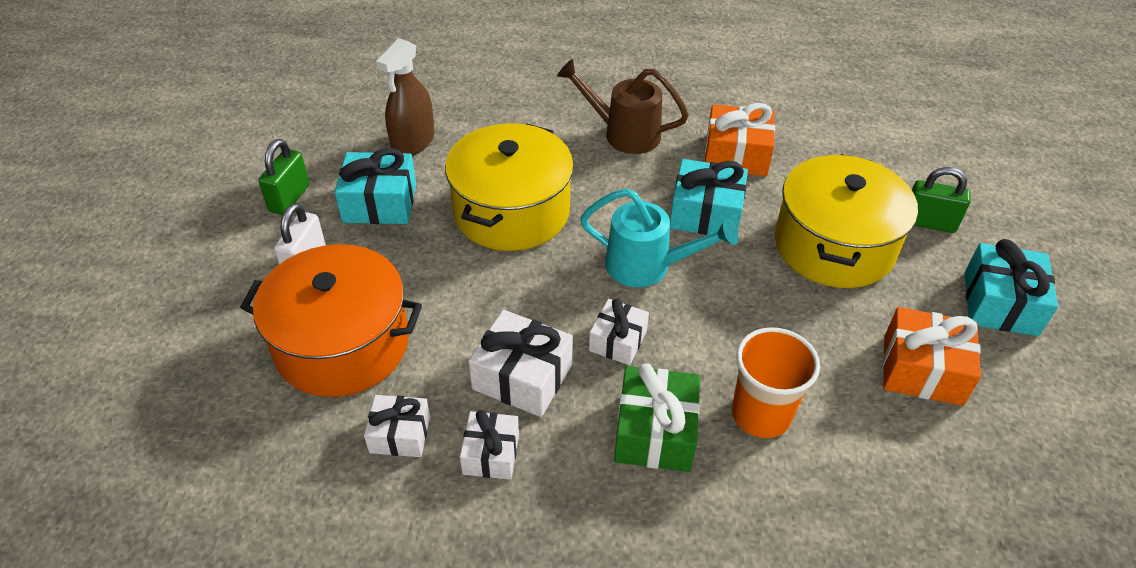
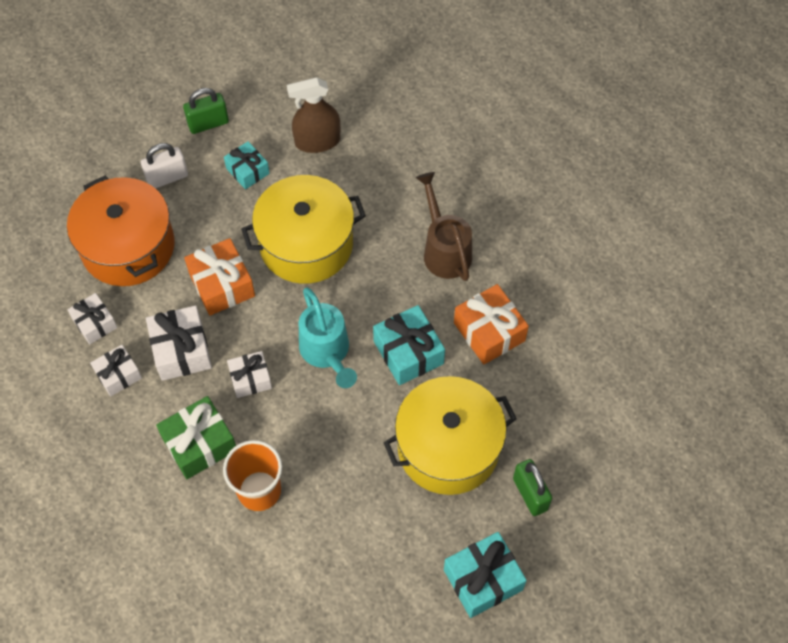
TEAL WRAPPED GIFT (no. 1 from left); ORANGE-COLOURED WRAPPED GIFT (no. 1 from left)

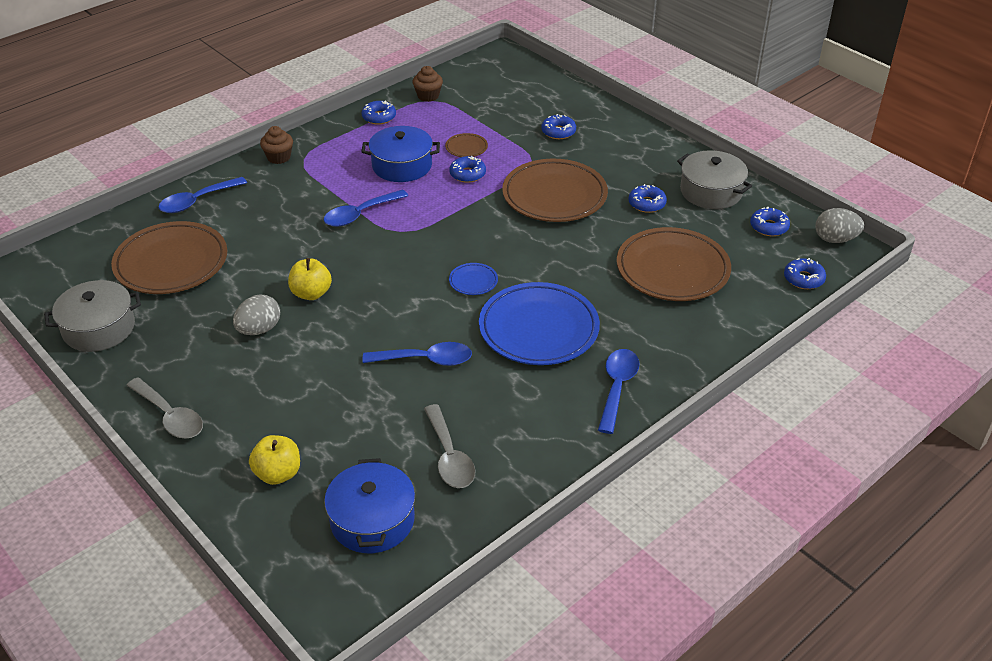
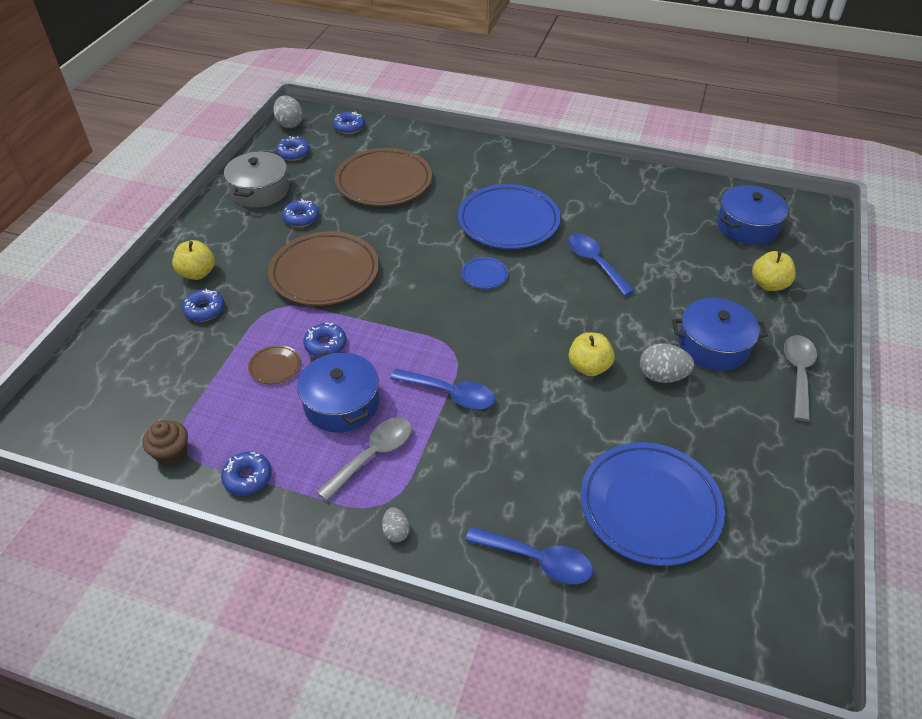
ASH-GREY STOCKPOT (no. 1 from left in the first image); BLUE PLATE (no. 3 from left); ASH-GREY EGG SHAPE (no. 2 from left); ASH-GREY TABLESPOON (no. 1 from left); BLUE TABLESPOON (no. 4 from left in the first image); BRIGHT YELLOW TOY APPLE (no. 1 from left); BLUE STOCKPOT (no. 2 from left)

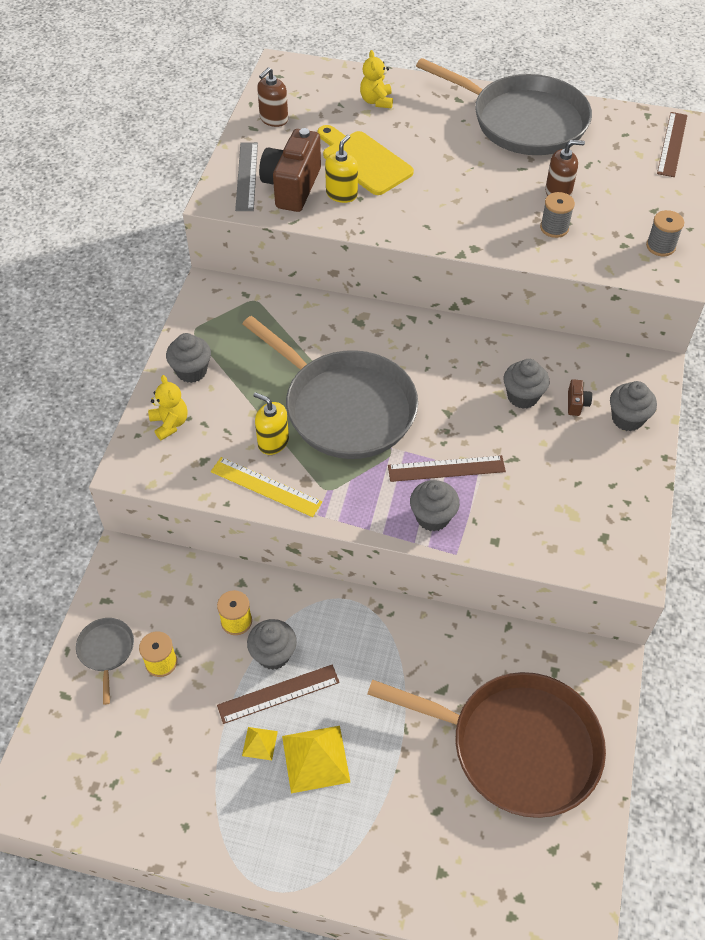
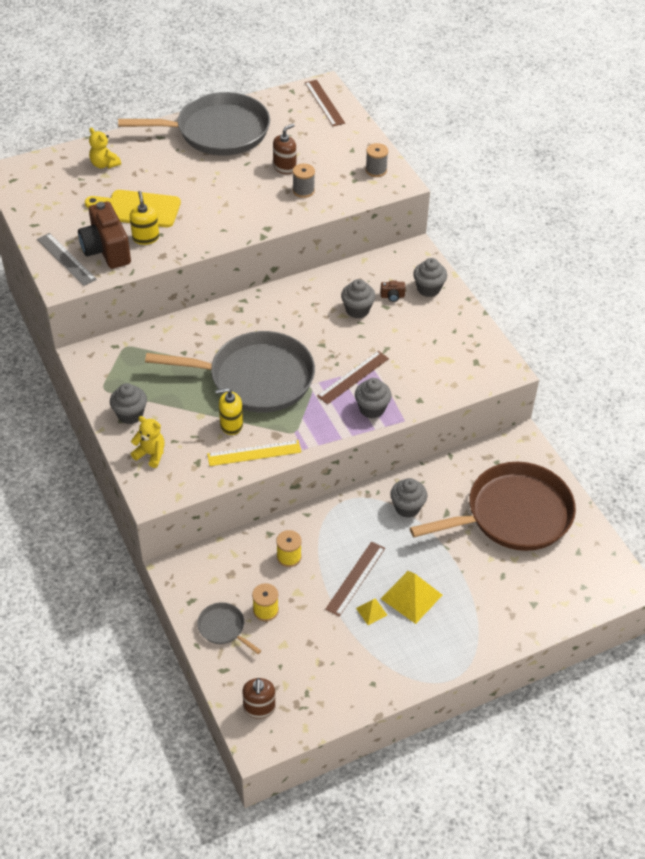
ASH-GREY CUPCAKE (no. 4 from left); DARK BROWN SOAP DISPENSER (no. 1 from left); DARK BROWN CAMERA (no. 2 from left)

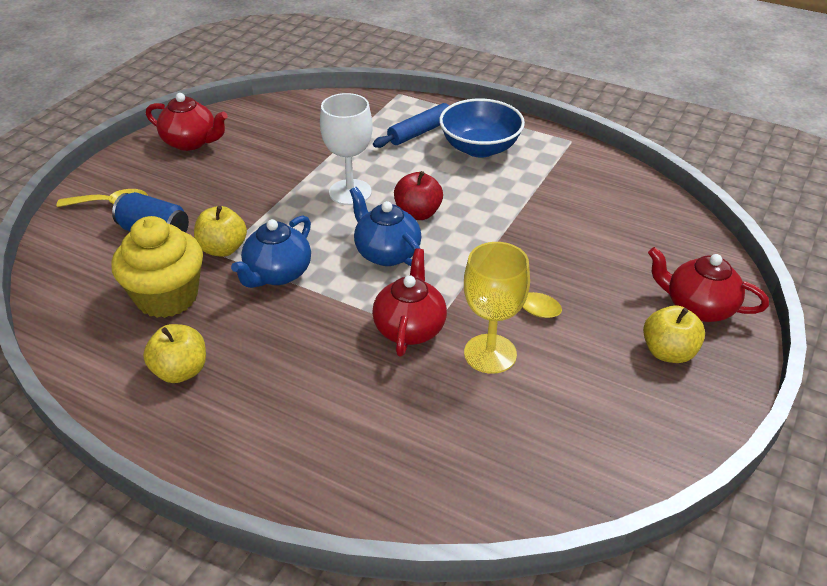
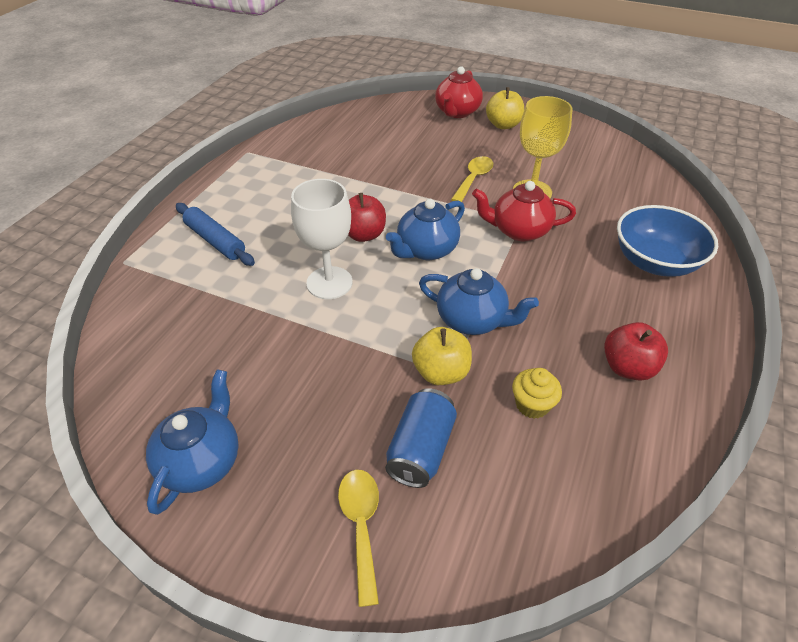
BRIGHT YELLOW CUPCAKE; SCARLET TOY APPLE (no. 2 from left); BLUE TEA POT (no. 1 from left); BLUE SERVING BOWL

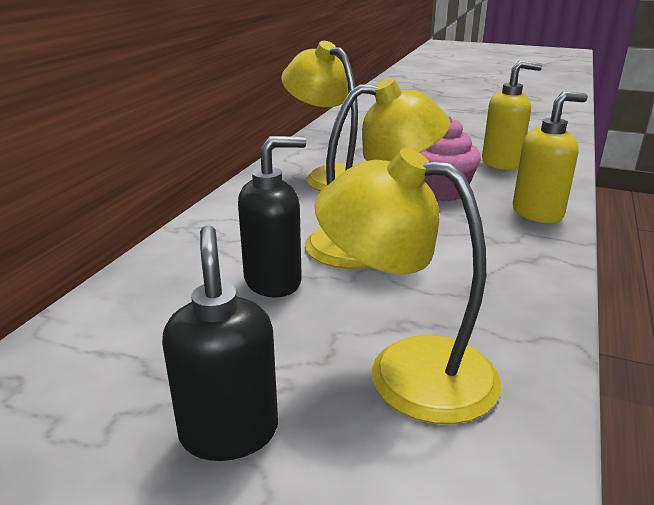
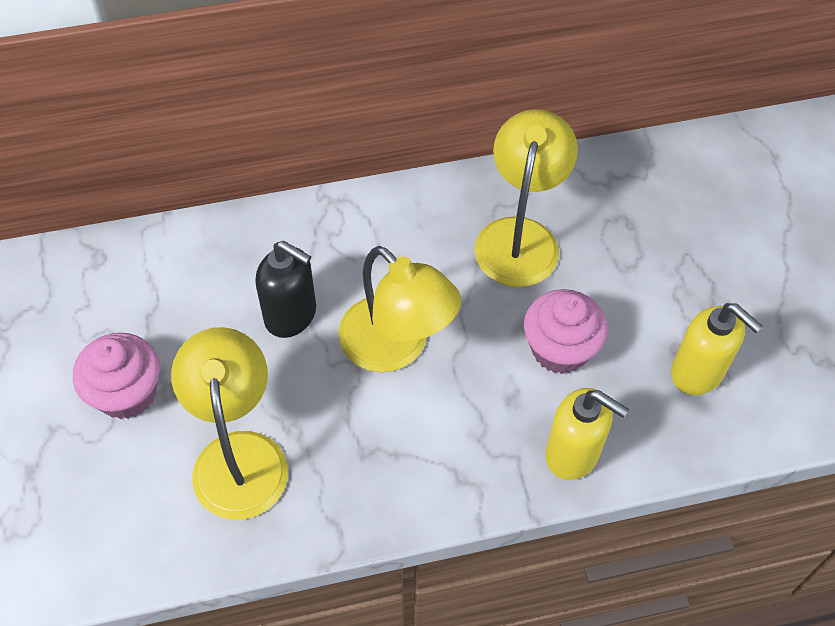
ROSY CUPCAKE (no. 1 from left)

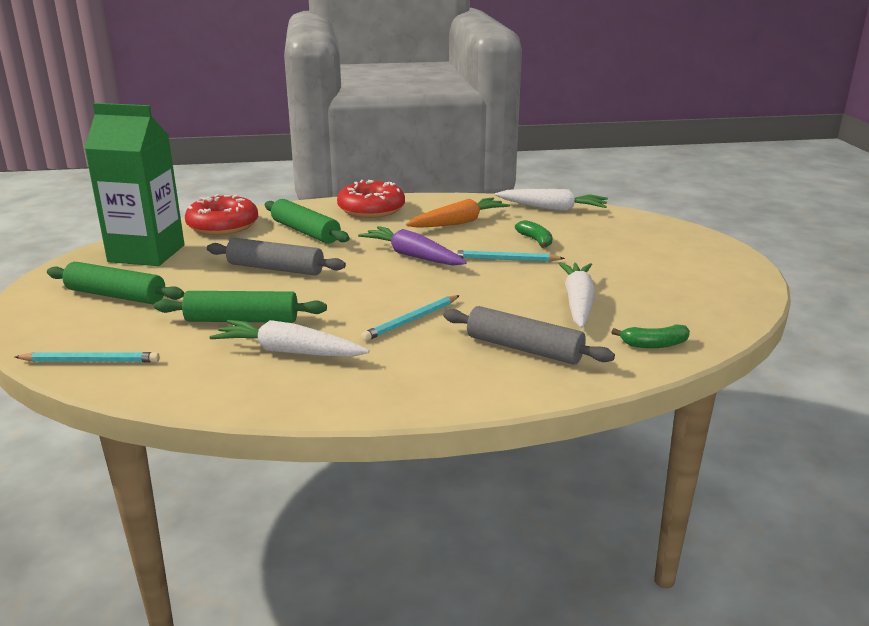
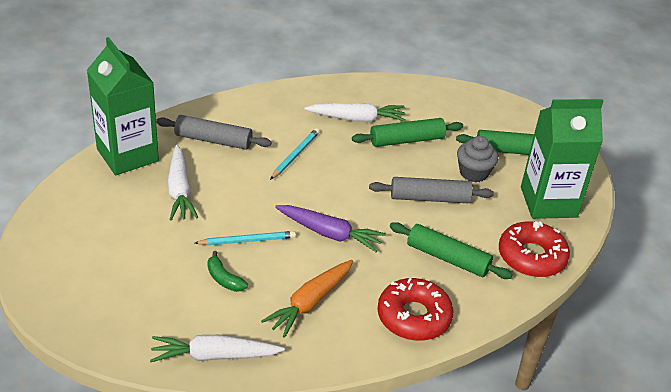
TEAL WOODEN PENCIL (no. 1 from left in the first image); LEAF-GREEN CARTON (no. 1 from left); ASH-GREY CUPCAKE

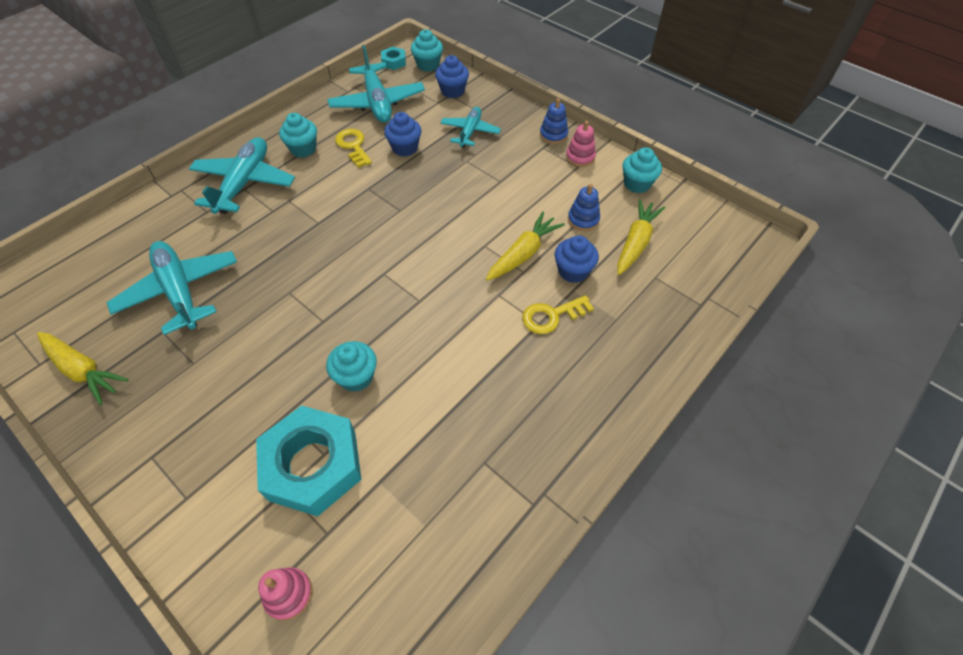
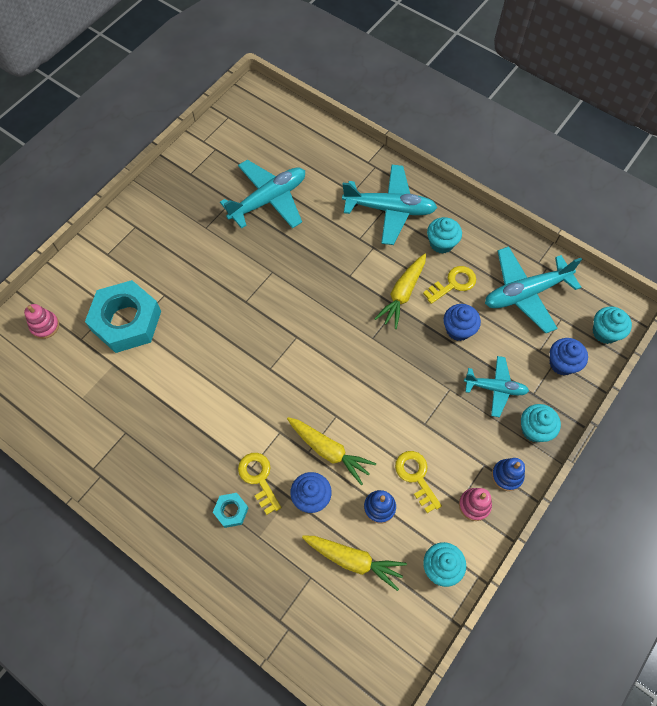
BRIGHT YELLOW TOY CARROT (no. 3 from left); TEAL CUPCAKE (no. 3 from left); TEAL HEX NUT (no. 2 from left); BRIGHT YELLOW LATCHKEY (no. 2 from left)

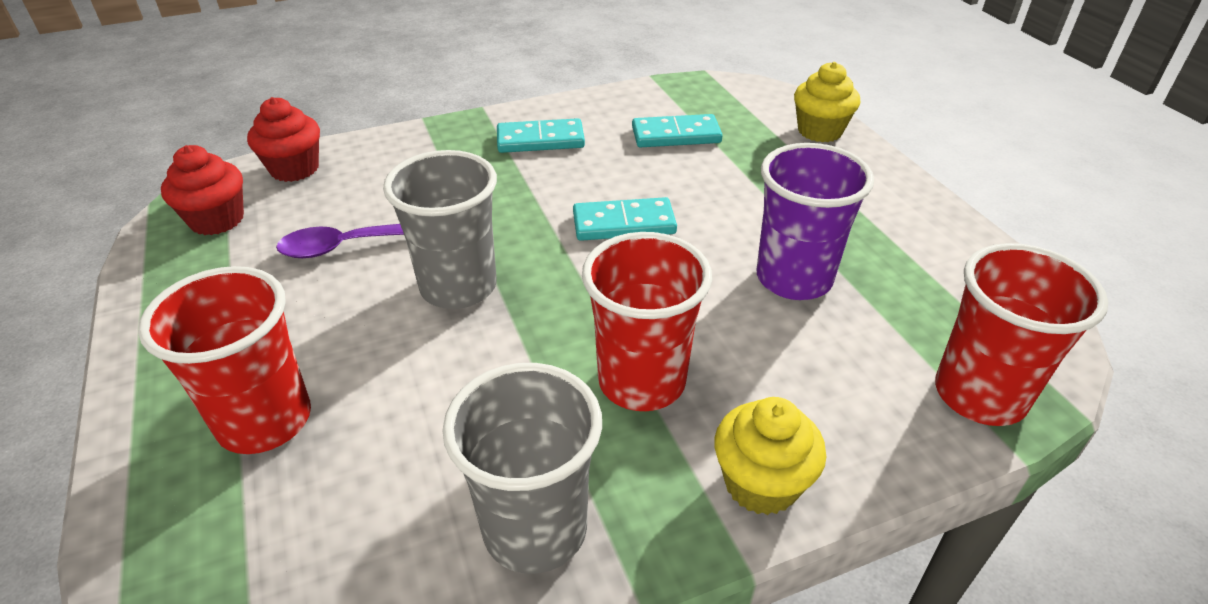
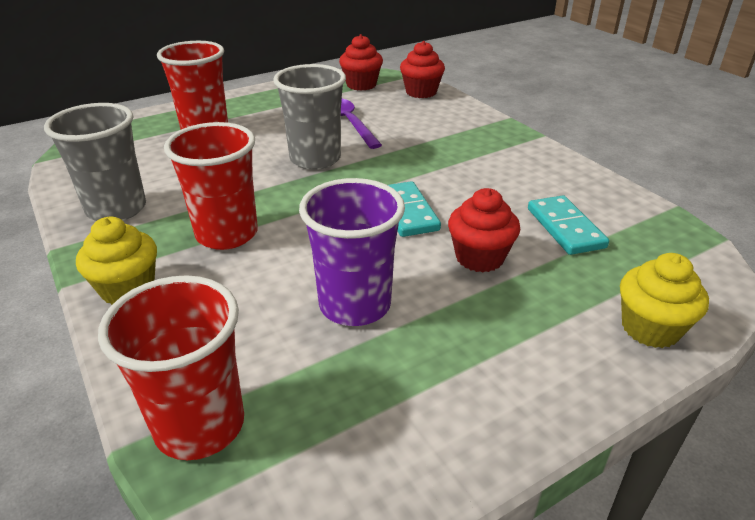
TEAL DOMINO PIECE (no. 1 from left in the first image); SCARLET CUPCAKE (no. 3 from left)

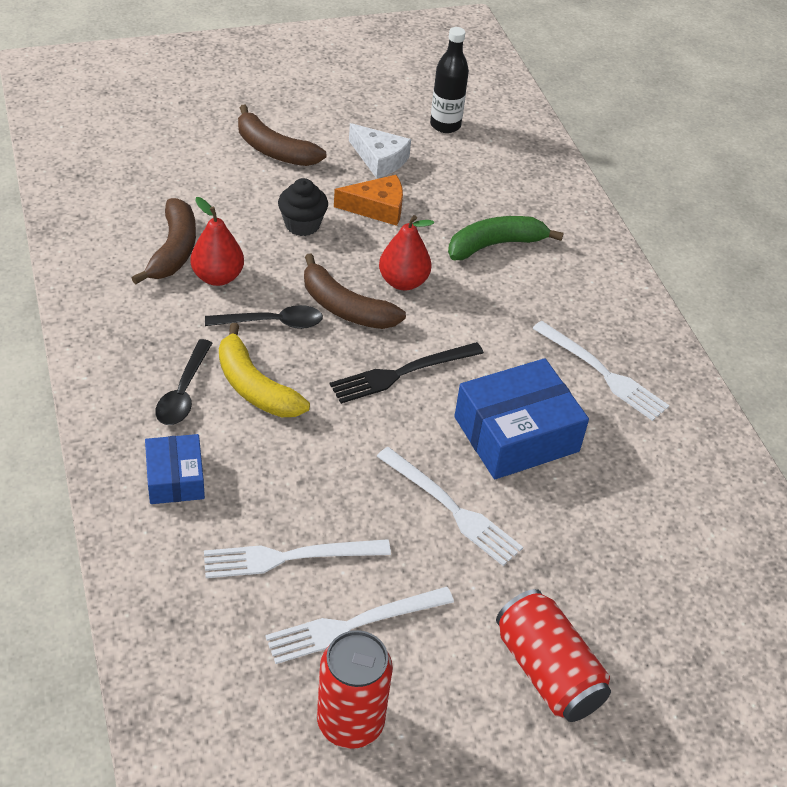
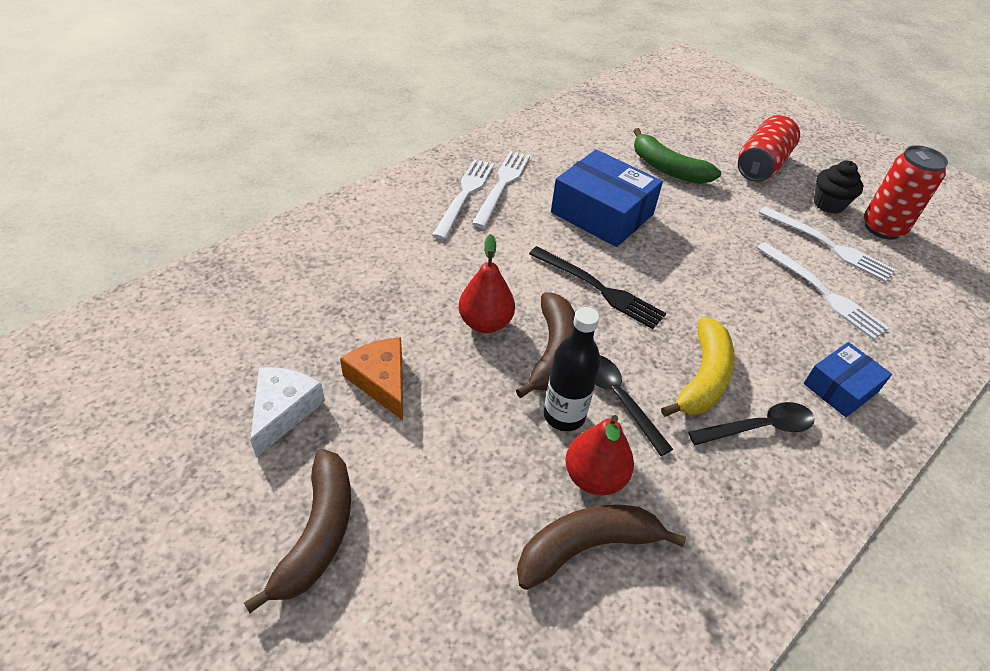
EBONY CUPCAKE; PURE WHITE TABLE FORK (no. 1 from left); EBONY DRINK BOTTLE; LEAF-GREEN BANANA FRUIT

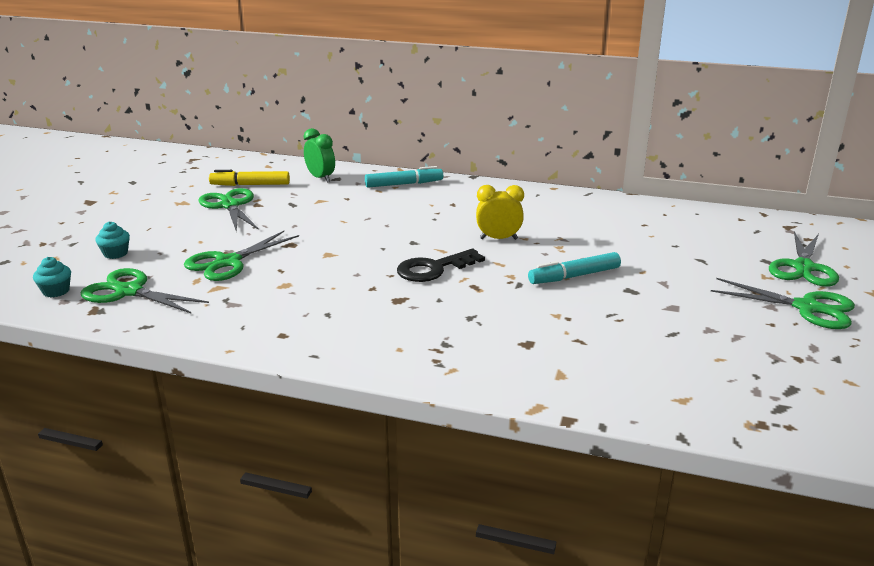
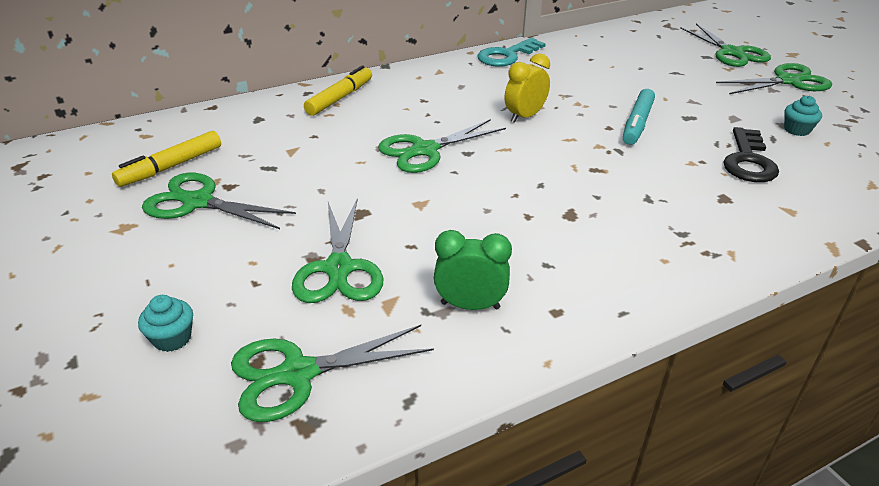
TEAL CUPCAKE (no. 2 from left); LEAF-GREEN ALARM CLOCK; BRIGHT YELLOW MARKER PEN (no. 2 from left); EBONY LATCHKEY; LEAF-GREEN SHEARS (no. 4 from left); TEAL LATCHKEY

